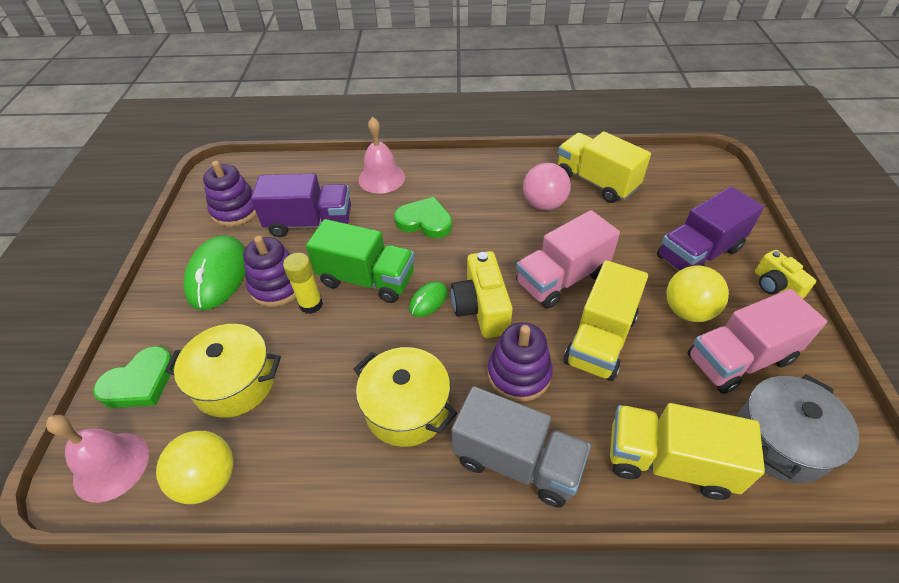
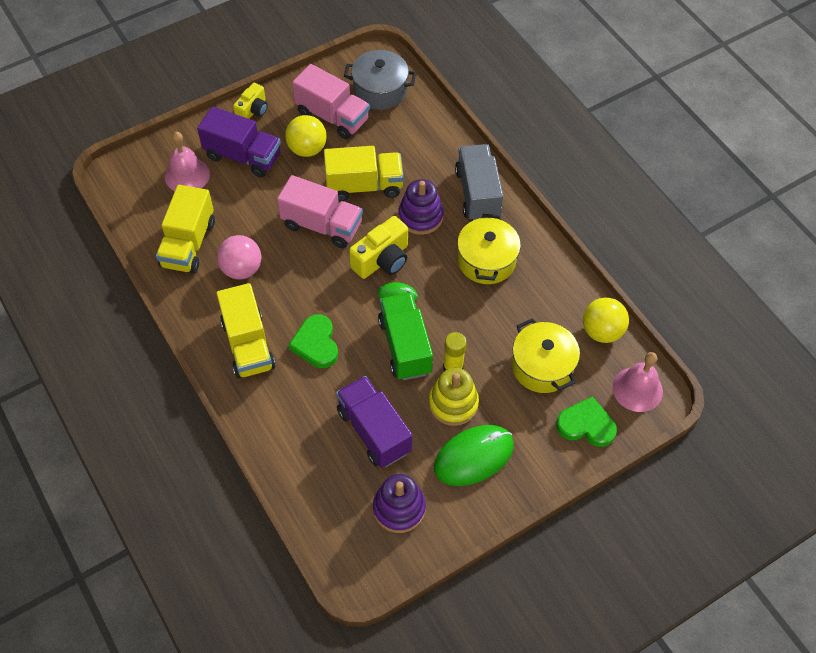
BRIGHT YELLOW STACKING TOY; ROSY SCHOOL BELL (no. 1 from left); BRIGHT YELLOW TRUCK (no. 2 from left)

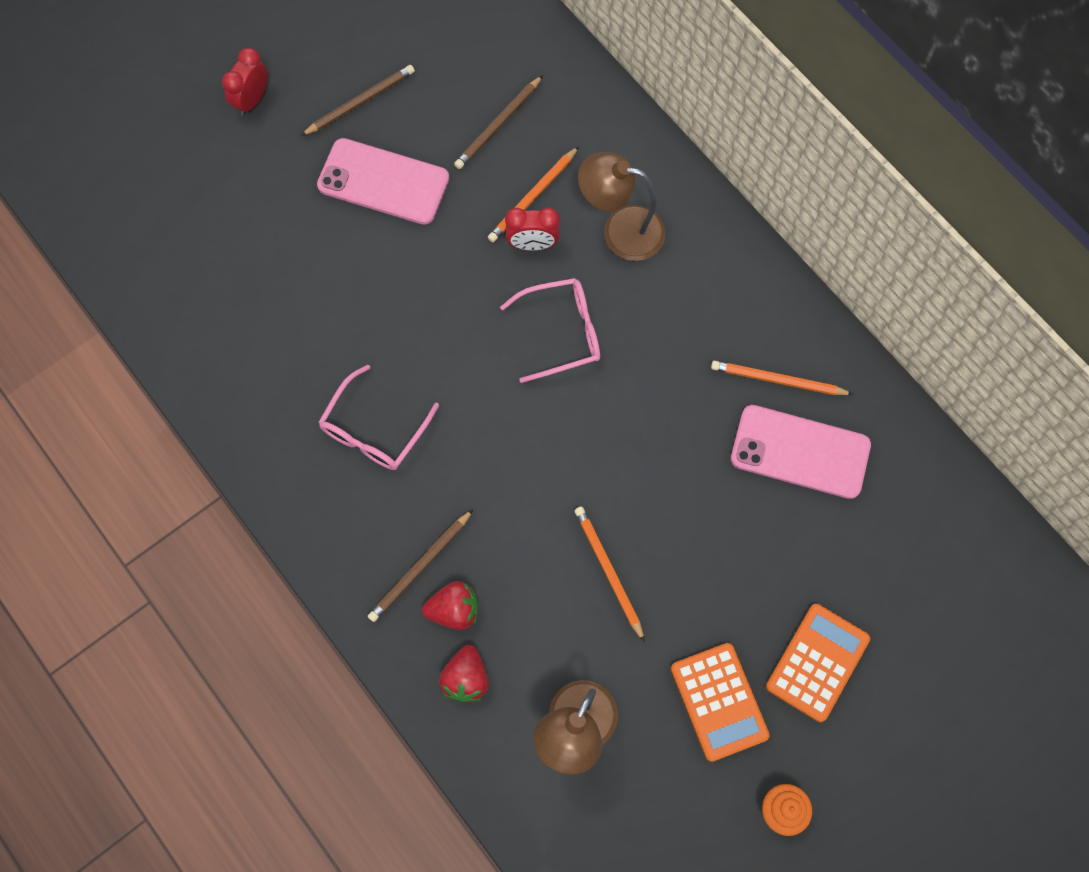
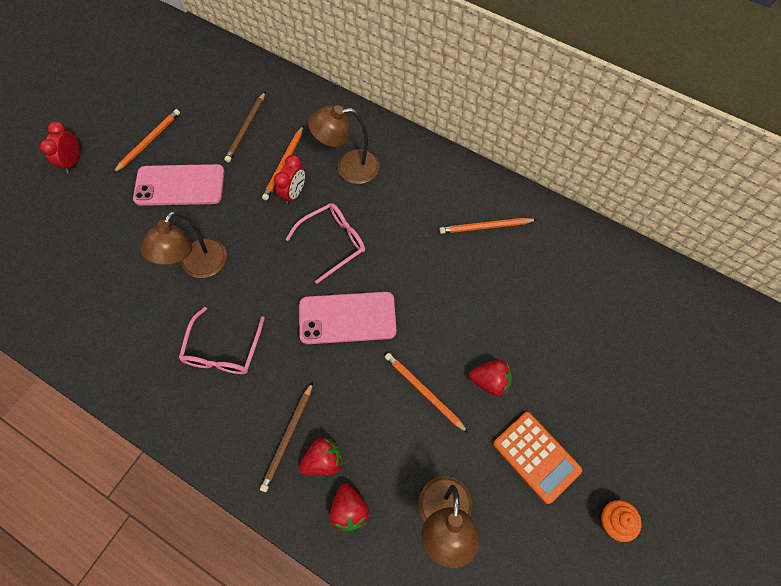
ORANGE-COLOURED WOODEN PENCIL (no. 1 from left); SCARLET ALARM CLOCK (no. 2 from left); ROSY PHONE (no. 2 from left); ORANGE-COLOURED POCKET CALCULATOR (no. 2 from left in the first image); DARK BROWN LAMP (no. 1 from left); SCARLET TOY STRAWBERRY (no. 3 from left)

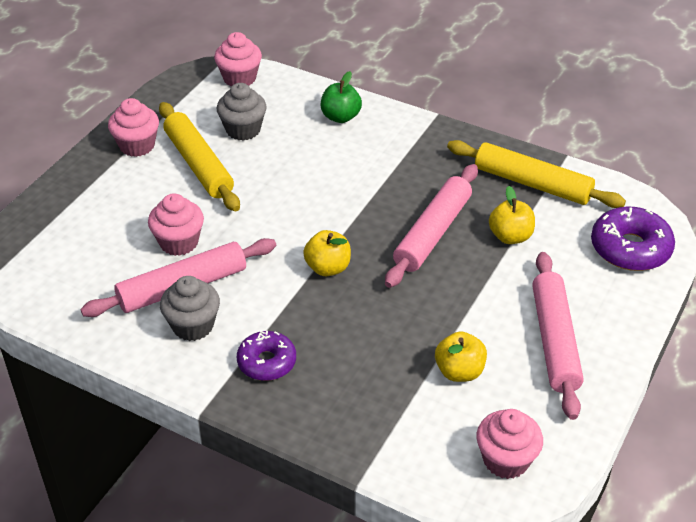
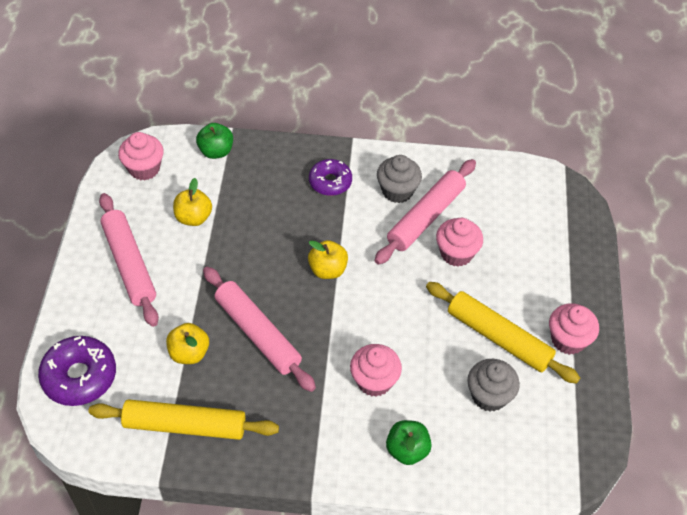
ROSY CUPCAKE (no. 2 from left); ROSY ROLLING PIN (no. 2 from left); LEAF-GREEN TOY APPLE (no. 1 from left)

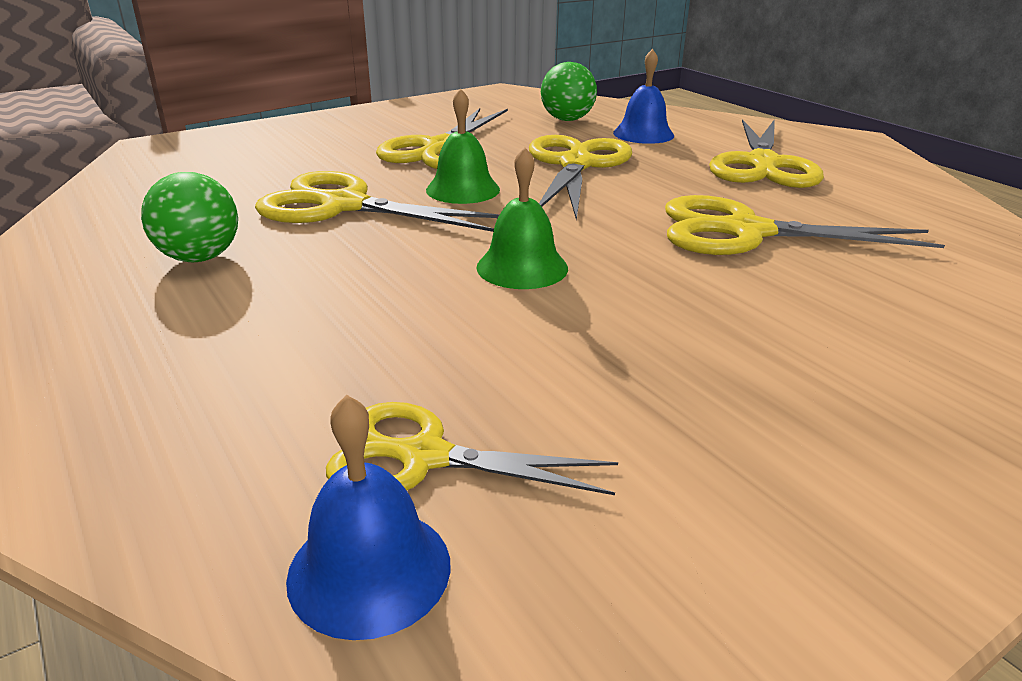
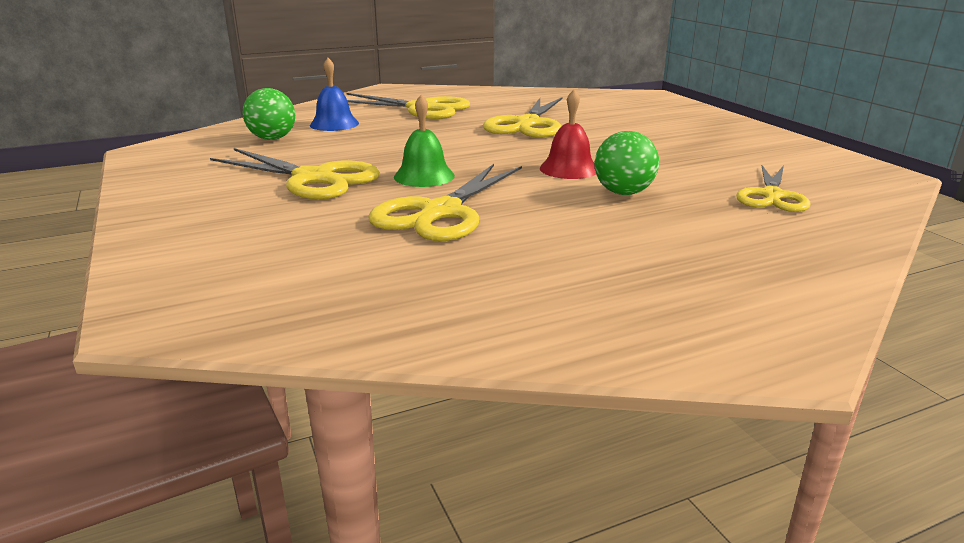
LEAF-GREEN BALL (no. 2 from left); BLUE SCHOOL BELL (no. 1 from left in the first image); SCARLET SCHOOL BELL; BRIGHT YELLOW SHEARS (no. 4 from left in the first image)

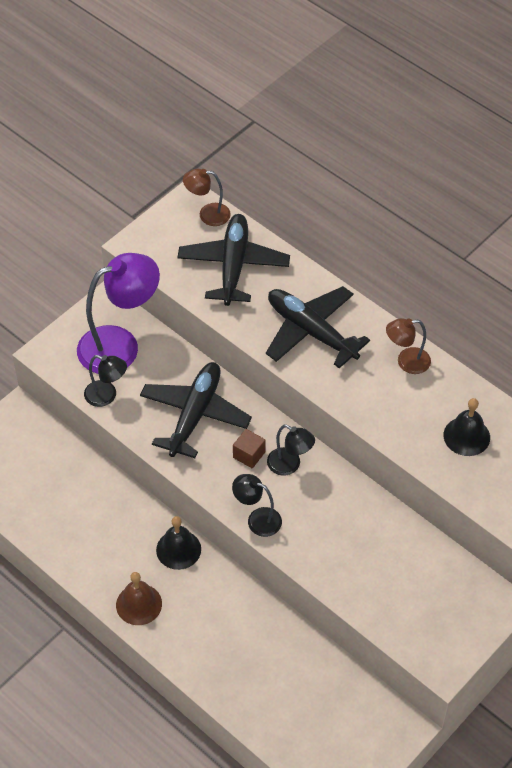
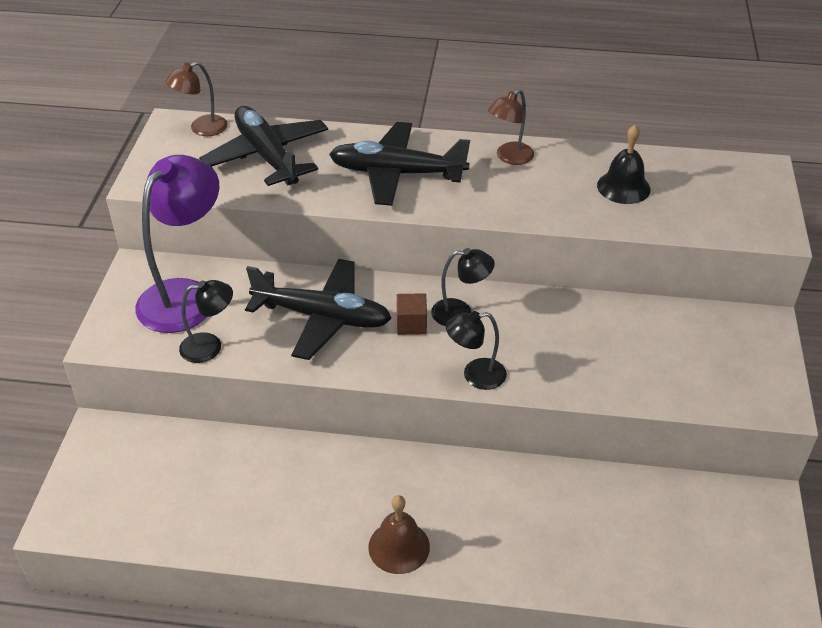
EBONY PLANE (no. 2 from left); EBONY SCHOOL BELL (no. 1 from left in the first image)

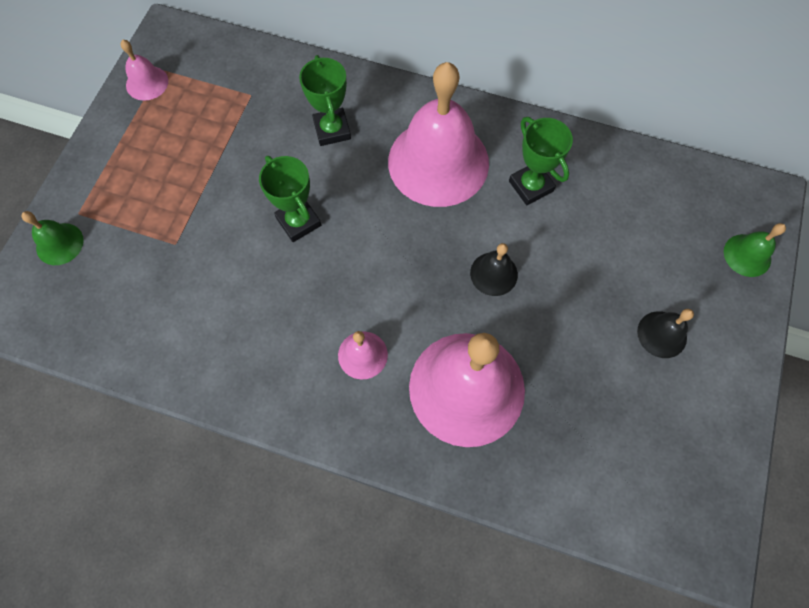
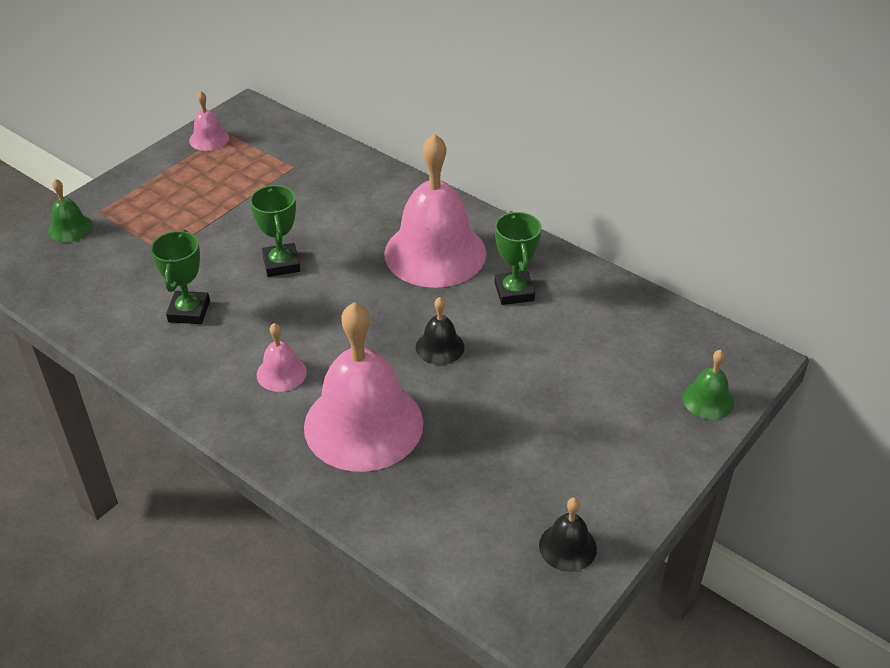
LEAF-GREEN TROPHY (no. 1 from left); EBONY SCHOOL BELL (no. 2 from left)

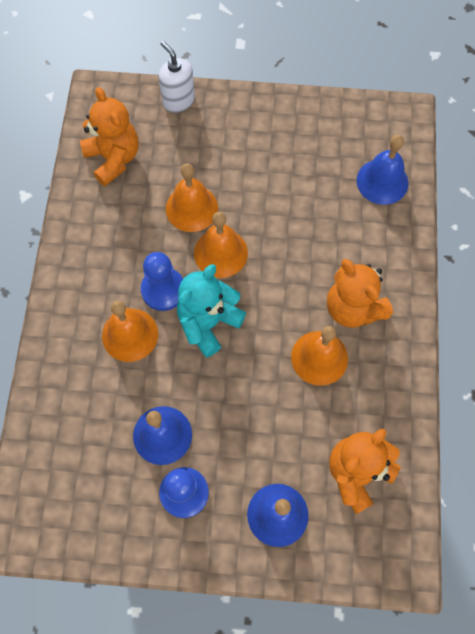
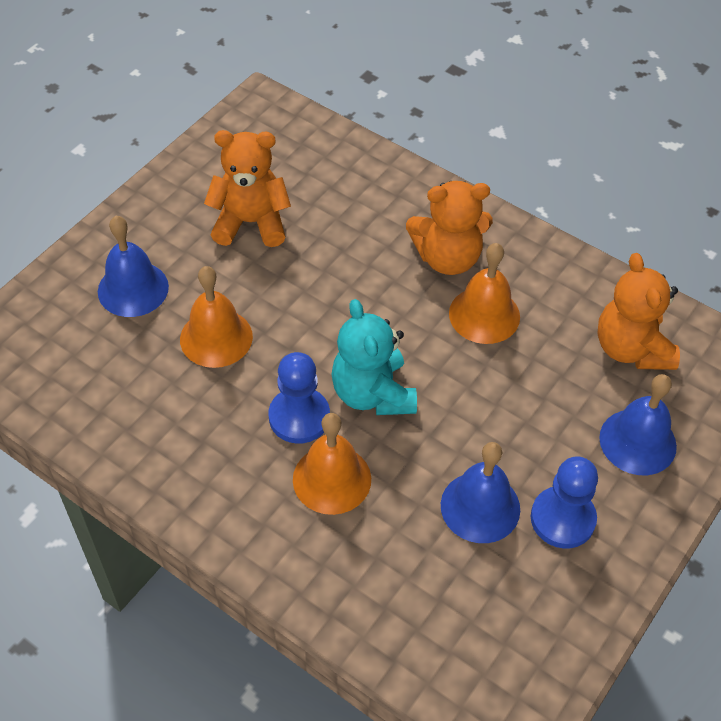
ORANGE-COLOURED TEDDY (no. 1 from left); PURE WHITE SOAP DISPENSER; ORANGE-COLOURED SCHOOL BELL (no. 3 from left in the first image); BLUE SCHOOL BELL (no. 1 from left)

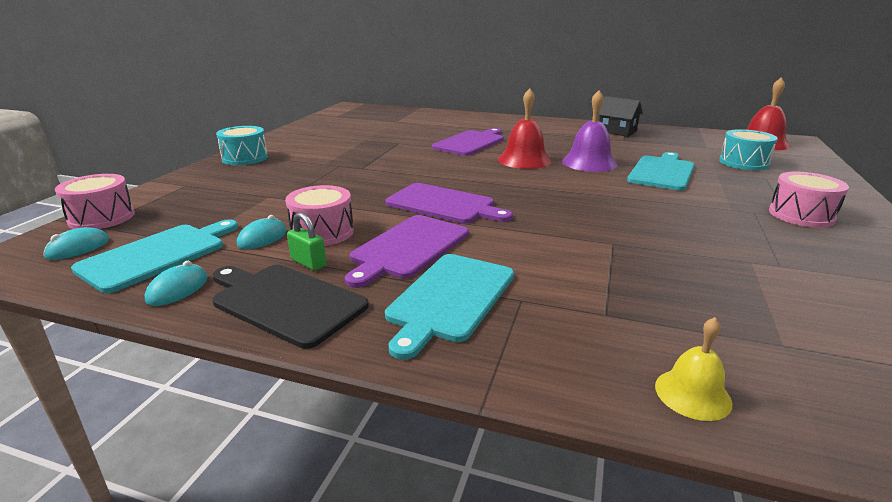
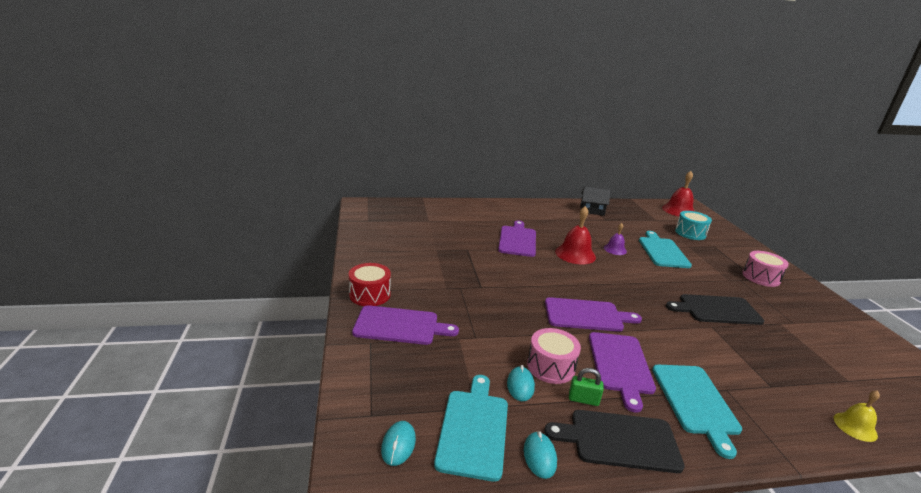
ROSY DRUM (no. 1 from left in the first image); SCARLET DRUM; PURPLE SCHOOL BELL; PURPLE BREAD BOARD (no. 1 from left); EBONY BREAD BOARD (no. 2 from left)

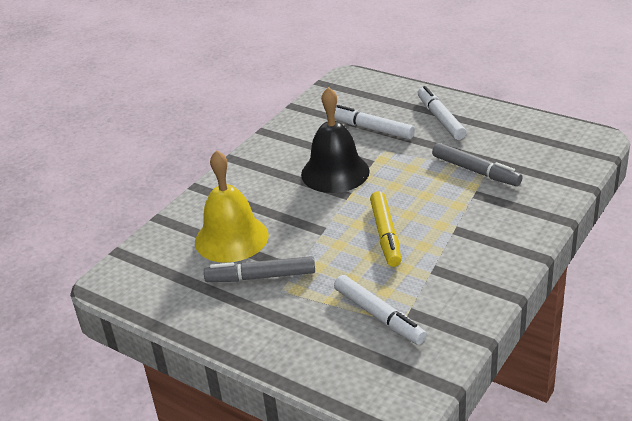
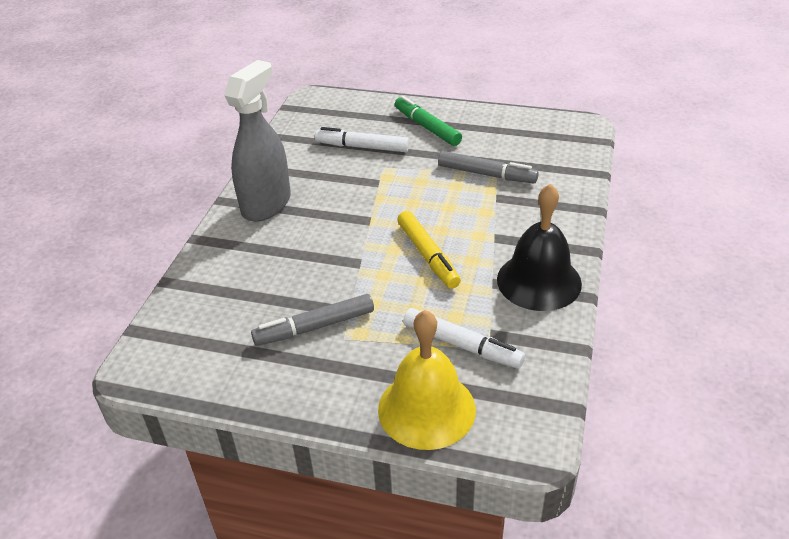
BRIGHT YELLOW SCHOOL BELL; EBONY SCHOOL BELL; LEAF-GREEN MARKER PEN; ASH-GREY SPRAY CLEANER

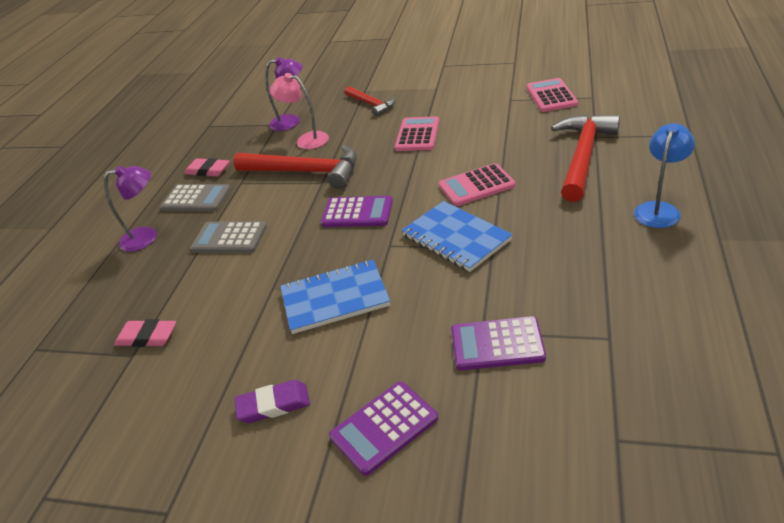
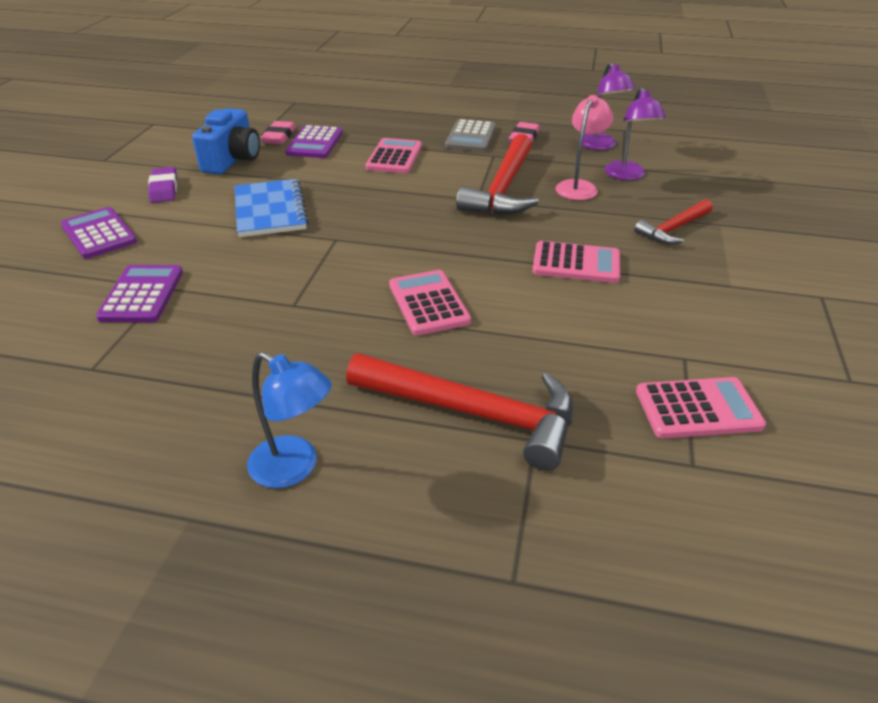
PURPLE LAMP (no. 1 from left); ROSY POCKET CALCULATOR (no. 1 from left); PURPLE POCKET CALCULATOR (no. 3 from left); BLUE EXERCISE BOOK (no. 2 from left in the first image); BLUE CAMERA

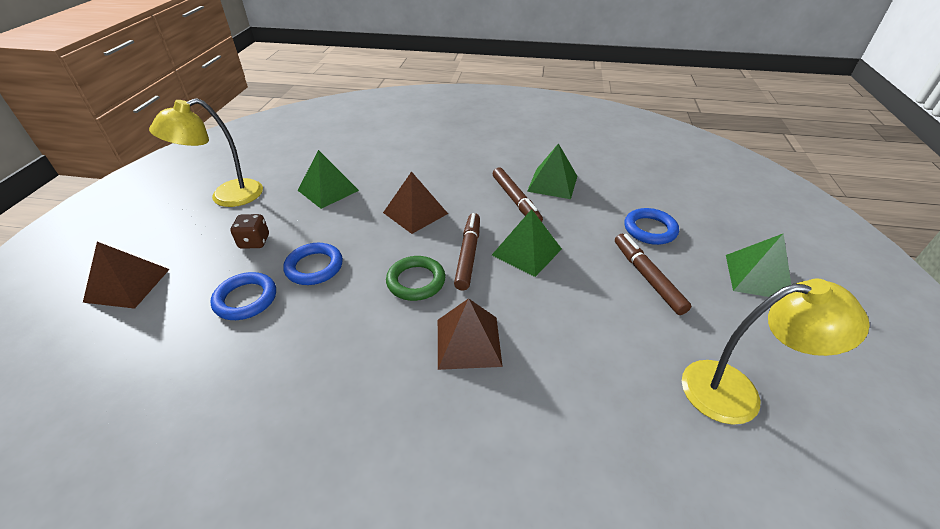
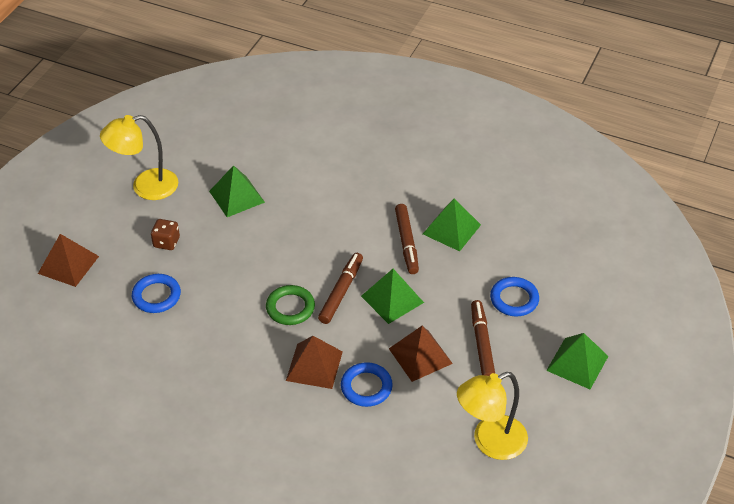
BLUE TORUS (no. 2 from left); DARK BROWN PYRAMID SHAPE (no. 3 from left); BRIGHT YELLOW LAMP (no. 2 from left)

